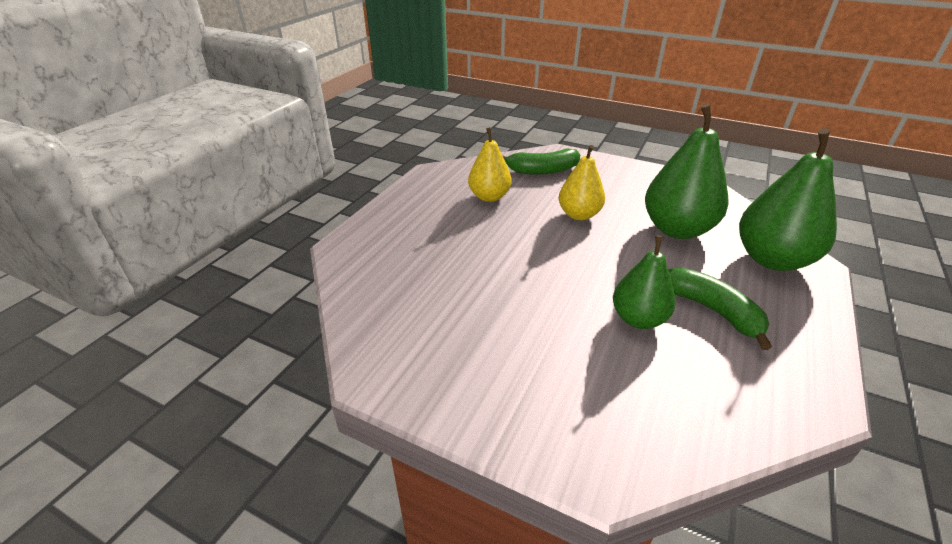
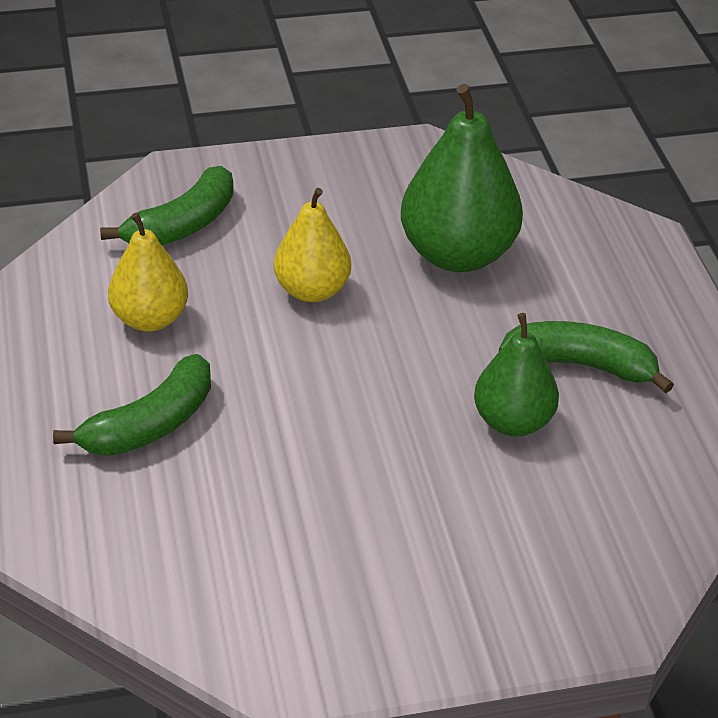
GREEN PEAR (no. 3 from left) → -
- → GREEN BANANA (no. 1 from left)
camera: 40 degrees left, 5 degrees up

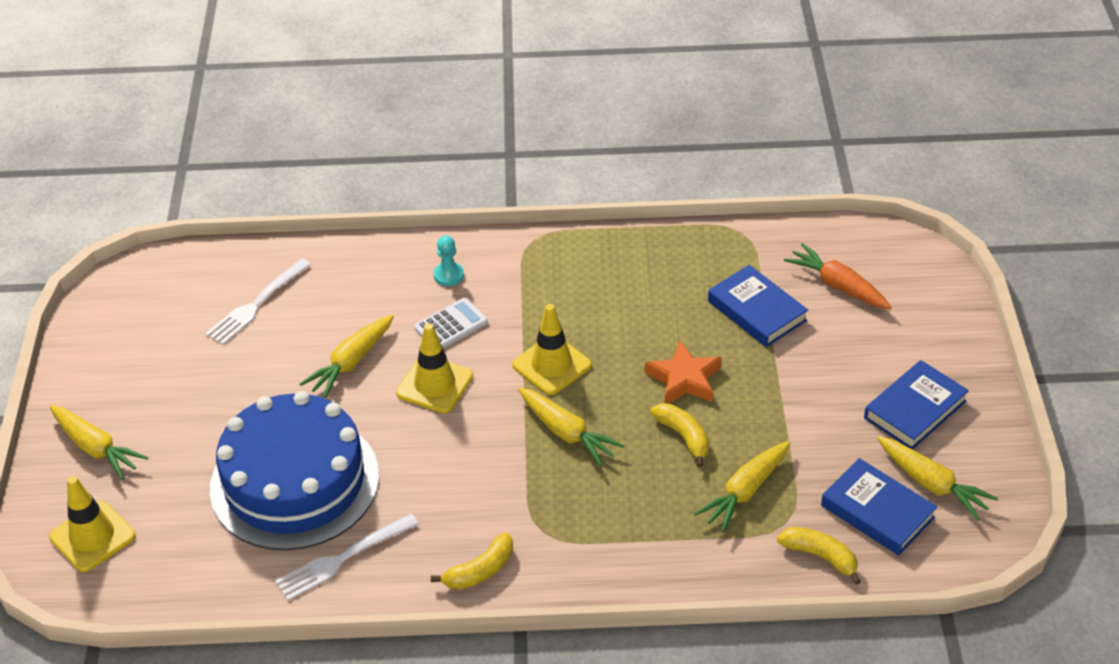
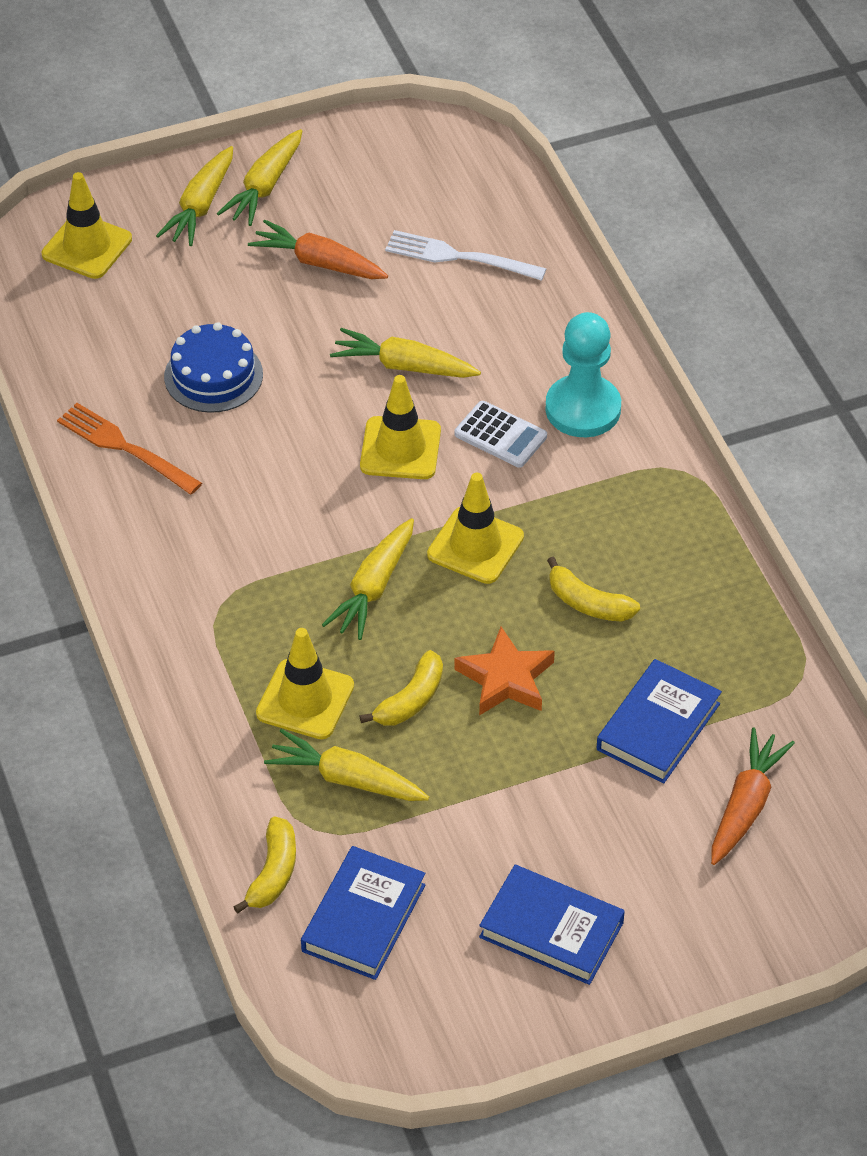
BLUE CAKE, x0.51
WHITE FORK (no. 2 from left) → ORANGE FORK
YELLOW BANANA (no. 1 from left in the first image) → YELLOW BANANA (no. 3 from left), shifted
TURQUOISE PAWN, x1.95
YELLOW CARROT (no. 5 from left in the first image) → YELLOW CARROT (no. 2 from left), shifted
- → ORANGE CARROT (no. 1 from left)
- → YELLOW TRAFFIC CONE (no. 2 from left)
camera: 70 degrees right, 5 degrees up

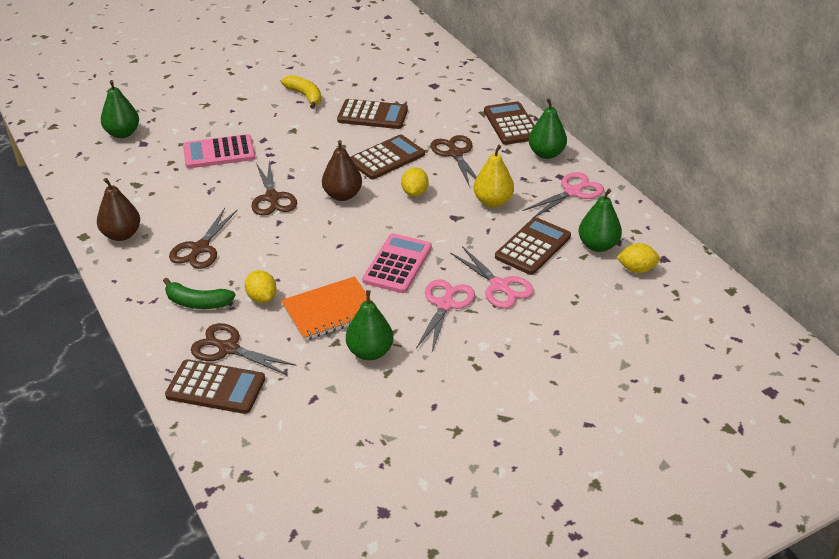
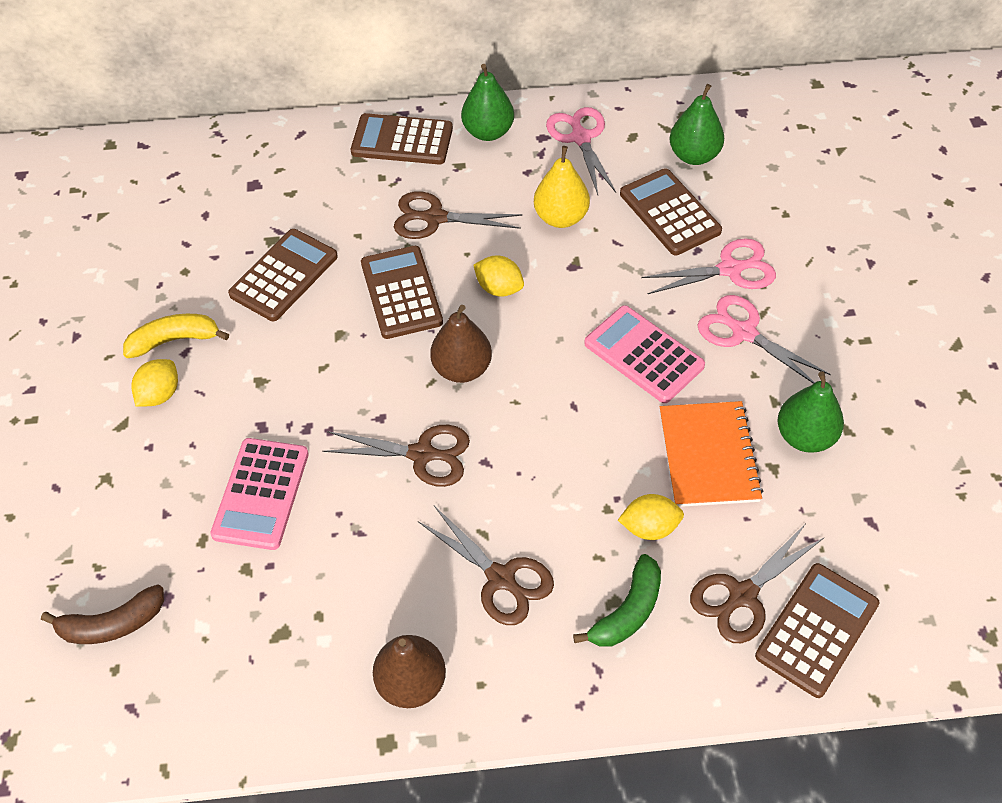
GREEN PEAR (no. 1 from left) → BROWN BANANA
YELLOW LEMON (no. 3 from left in the first image) → YELLOW LEMON (no. 1 from left), shifted
camera: 65 degrees left, 15 degrees up

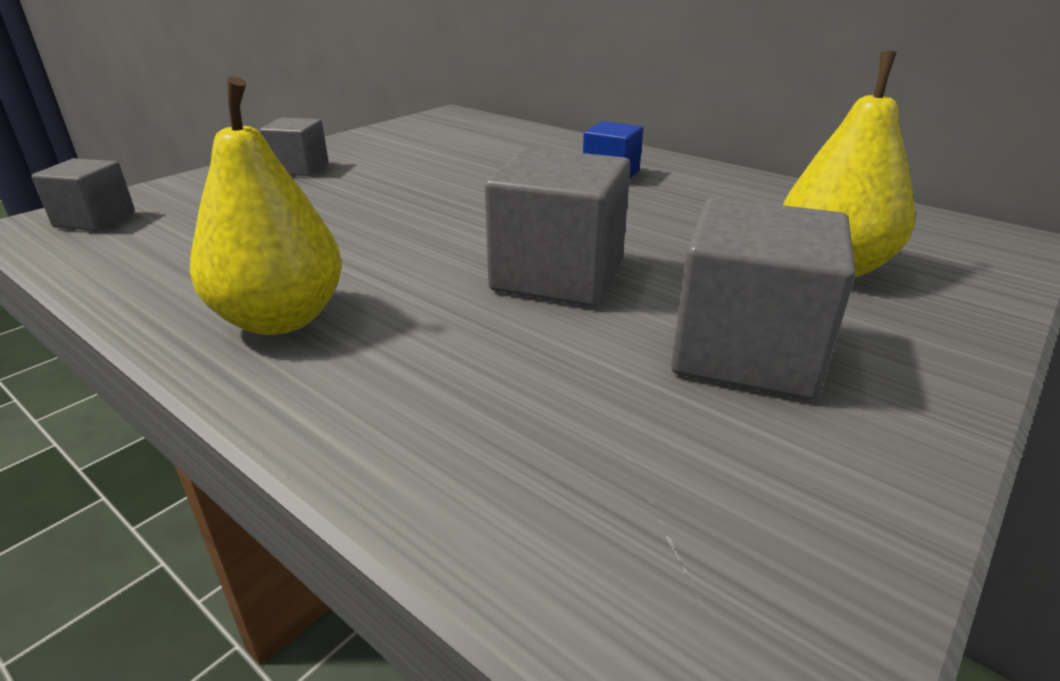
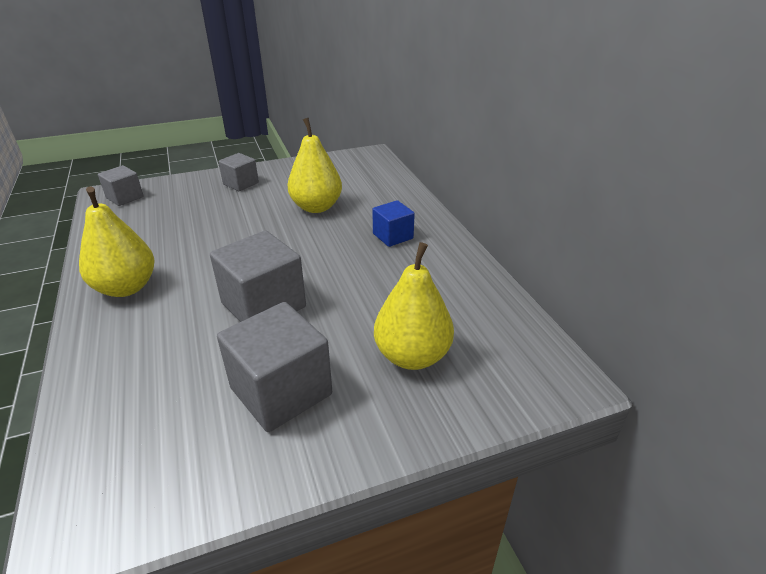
- → YELLOW PEAR (no. 2 from left)
camera: 30 degrees right, 5 degrees up

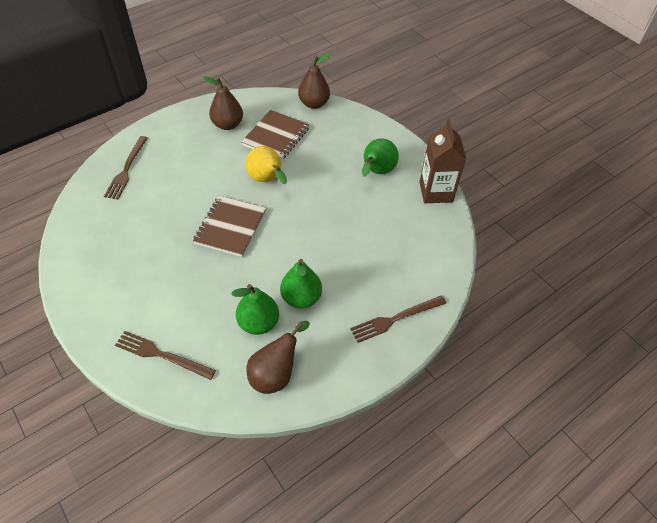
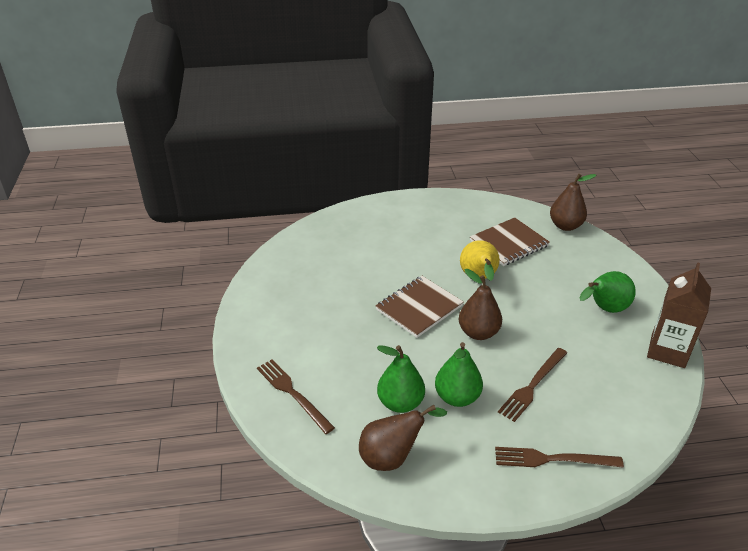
BROWN FORK (no. 1 from left in the first image) → BROWN FORK (no. 2 from left), shifted
BROWN PEAR (no. 1 from left in the first image) → BROWN PEAR (no. 2 from left), shifted
camera: 30 degrees right, 15 degrees down

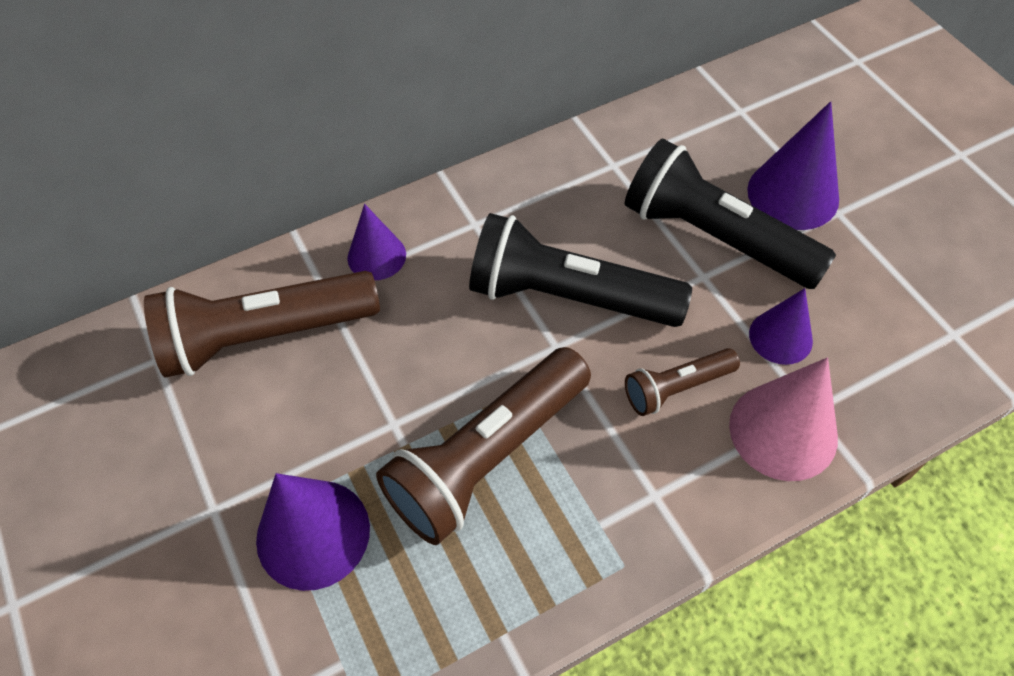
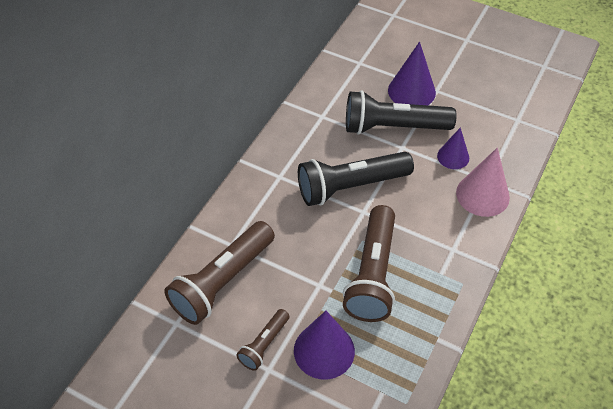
PURPLE CONE (no. 2 from left) → -
BROWN FLASHLIGHT (no. 3 from left in the first image) → BROWN FLASHLIGHT (no. 2 from left), shifted
camera: 35 degrees left, 5 degrees down

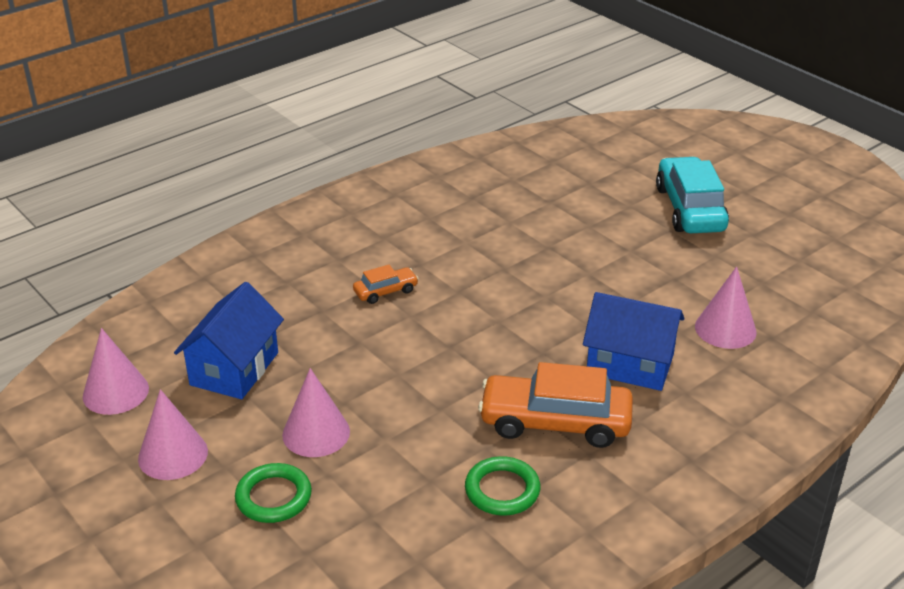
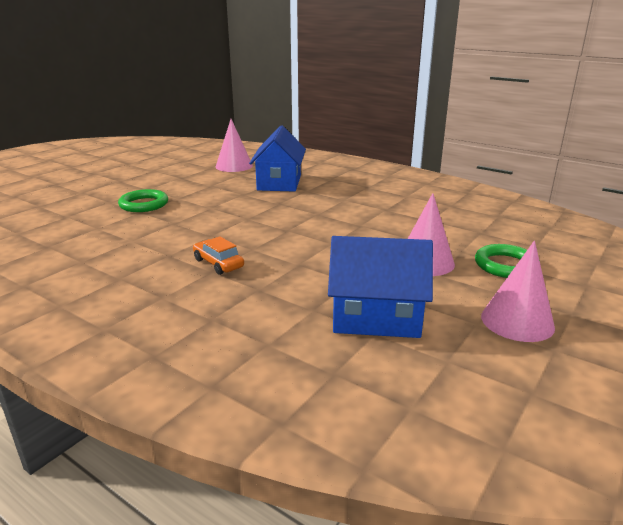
PINK CONE (no. 1 from left) → -
GREEN RING (no. 2 from left in the first image) → GREEN RING (no. 1 from left), shifted
ORANGE CAR (no. 2 from left) → -
TURQUOISE CAR → -
camera: 105 degrees left, 10 degrees down

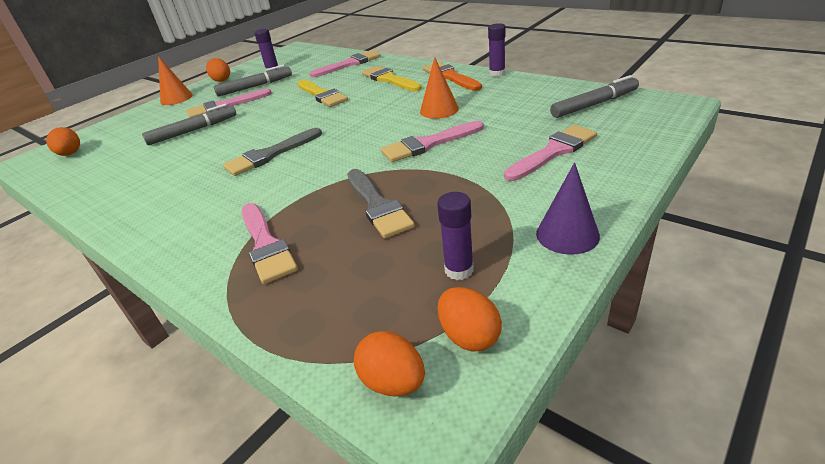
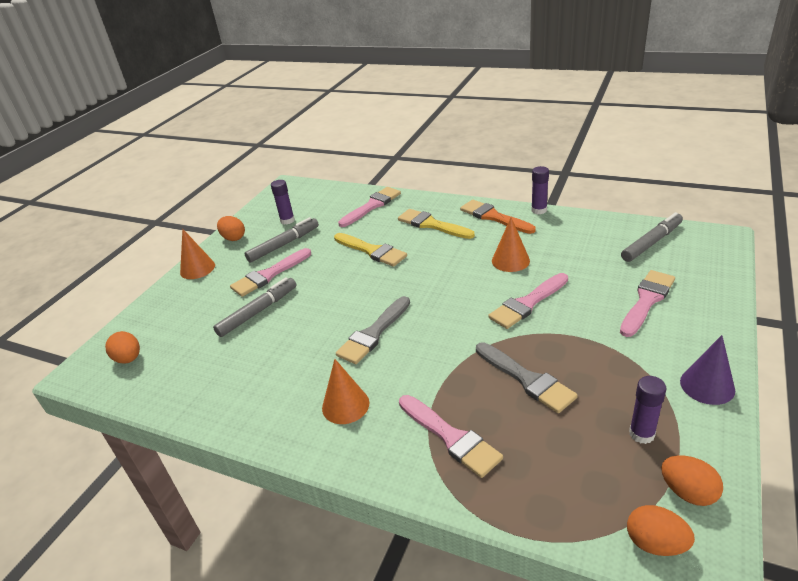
- → ORANGE CONE (no. 2 from left)
camera: 15 degrees left, 0 degrees up

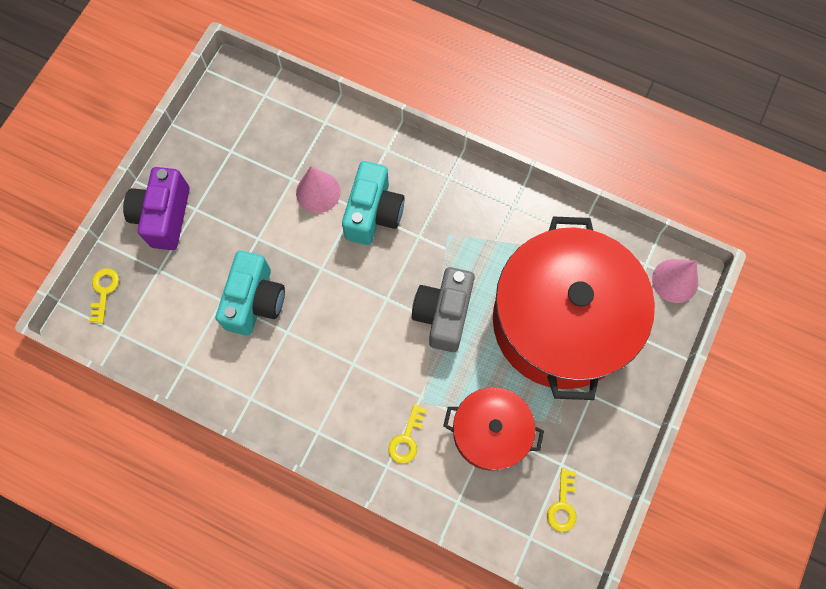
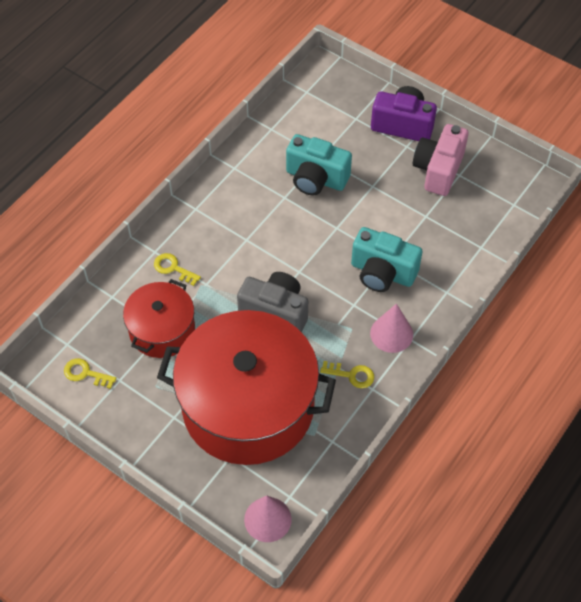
YELLOW KEY (no. 1 from left in the first image) → YELLOW KEY (no. 3 from left), shifted
PINK CONE (no. 1 from left in the first image) → PINK CONE (no. 2 from left), shifted
- → PINK CAMERA
camera: 100 degrees right, 15 degrees down

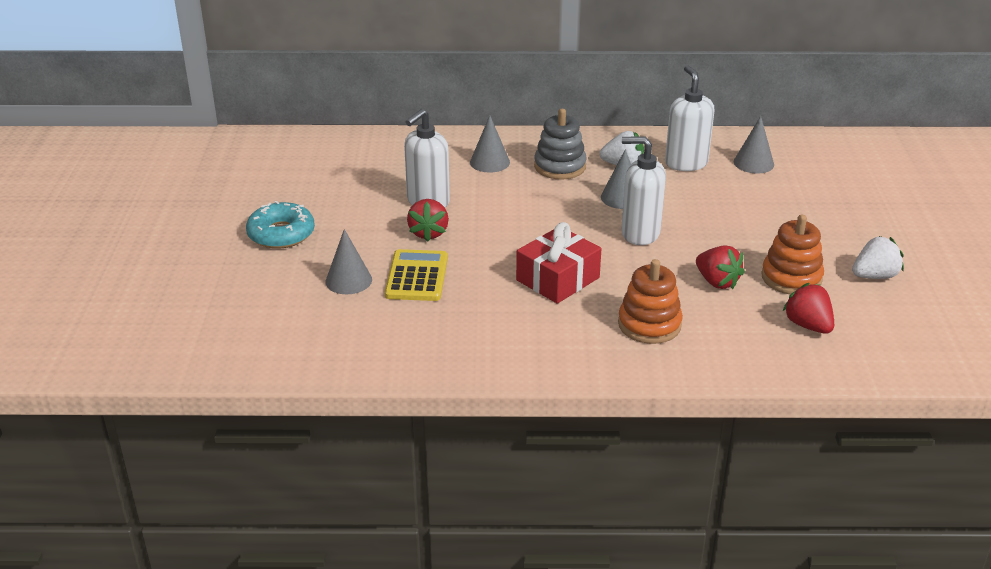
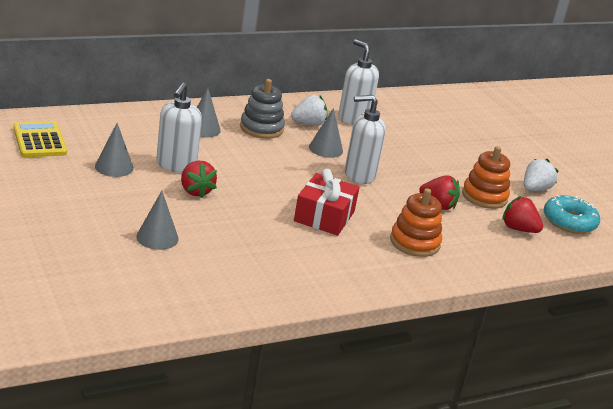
TURQUOISE DONUT, shifted
YELLOW CALCULATOR, shifted
GREY CONE (no. 4 from left in the first image) → GREY CONE (no. 1 from left), shifted
camera: 30 degrees left, 5 degrees down

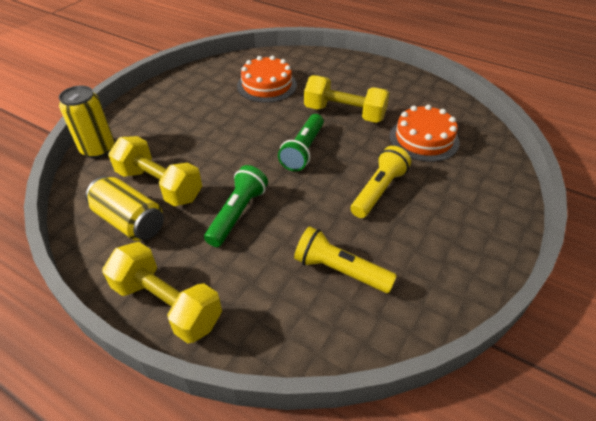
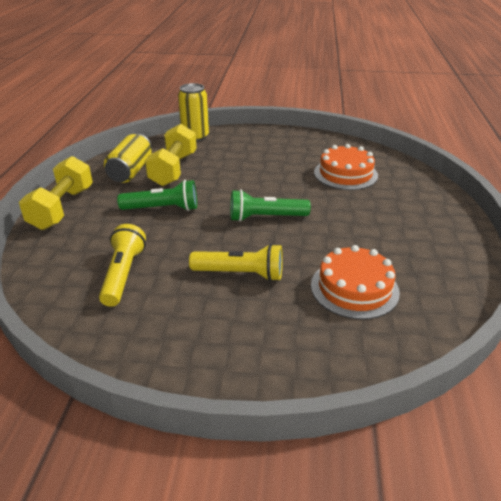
YELLOW DUMBBELL (no. 3 from left) → -
camera: 65 degrees right, 10 degrees down

